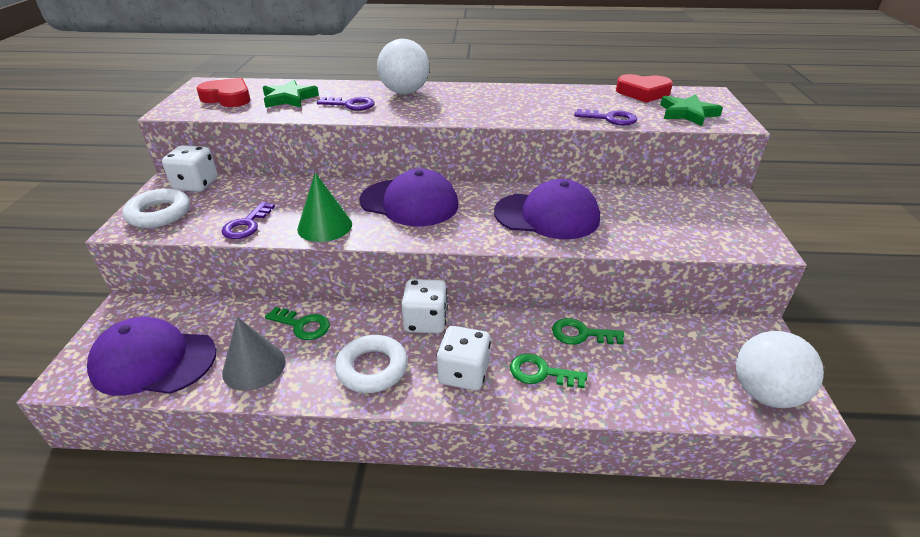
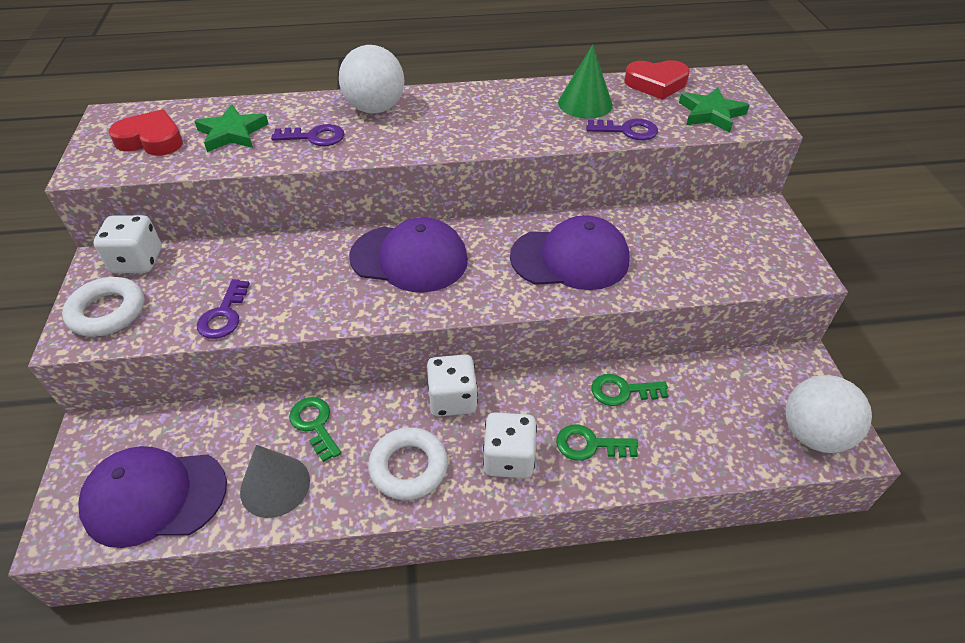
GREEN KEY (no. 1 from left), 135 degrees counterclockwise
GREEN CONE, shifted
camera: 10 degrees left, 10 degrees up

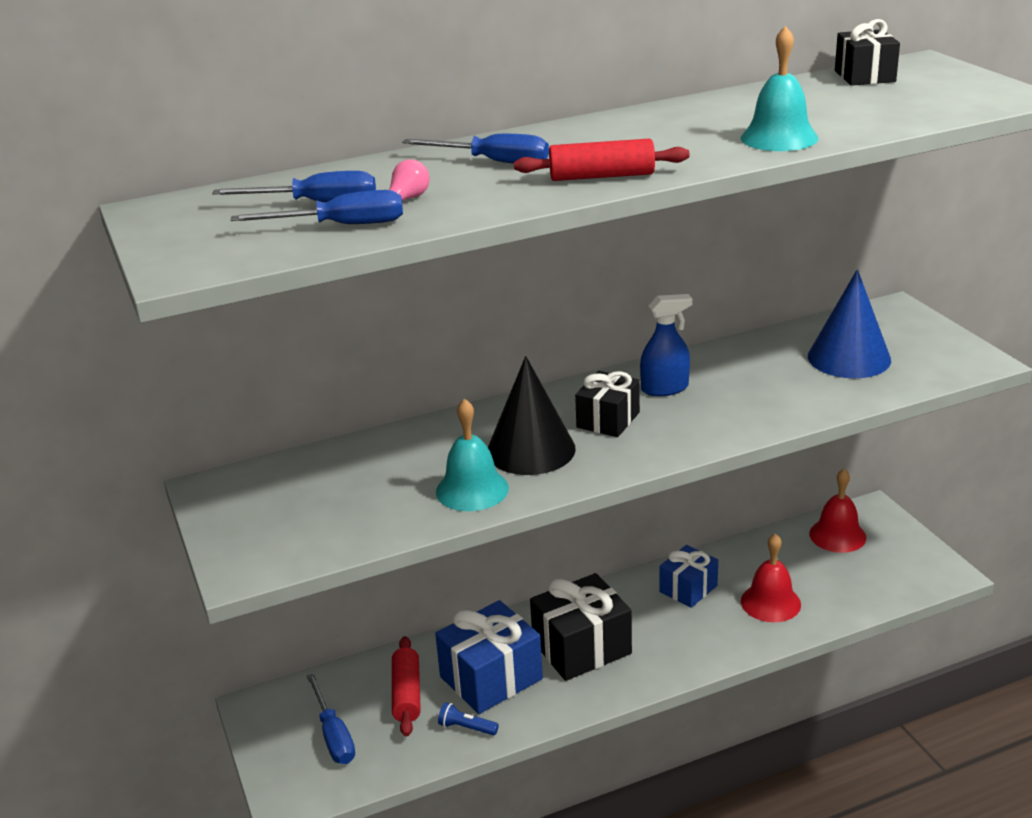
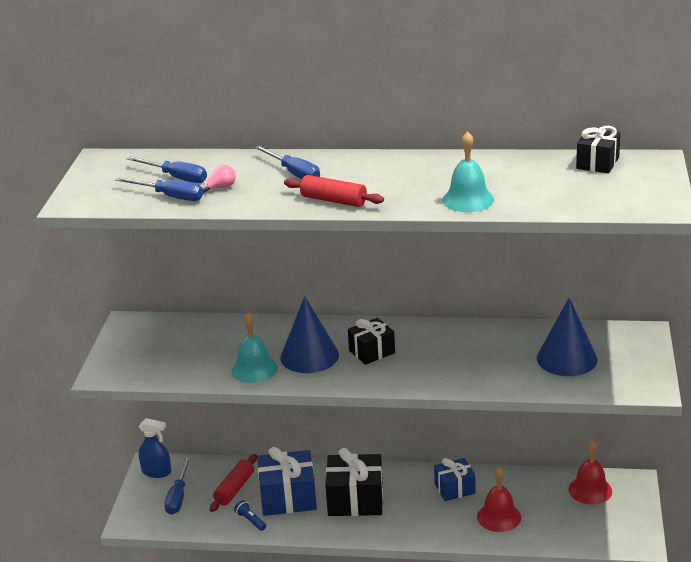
BLACK CONE → BLUE CONE (no. 1 from left)
BLUE SPRAY BOTTLE, shifted
camera: 30 degrees right, 0 degrees up

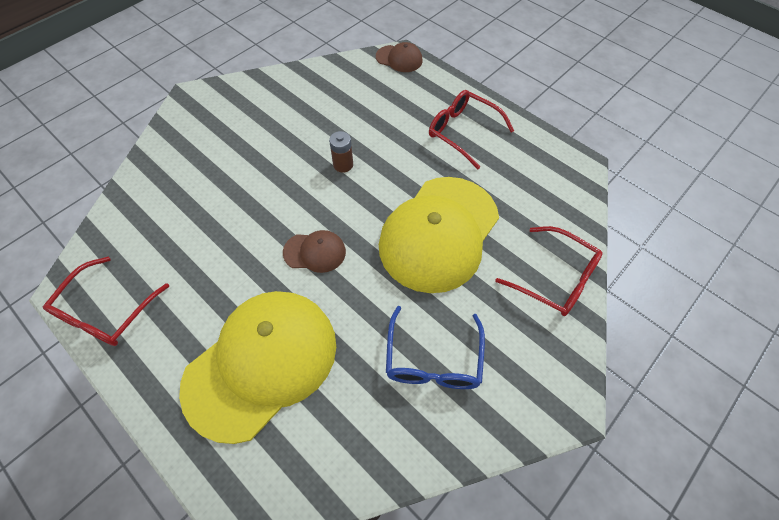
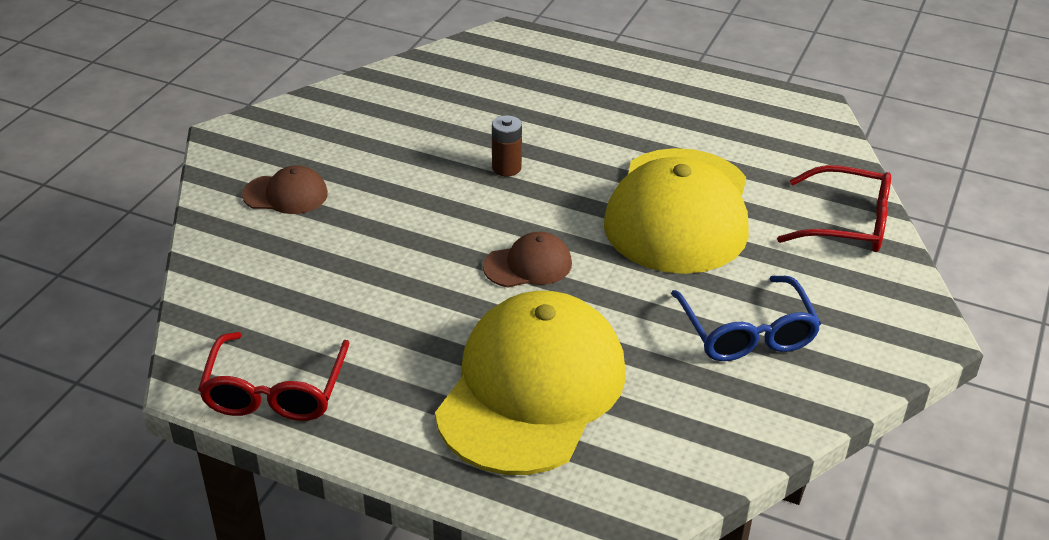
BROWN CAP (no. 2 from left in the first image) → BROWN CAP (no. 1 from left), shifted
RED GLASSES (no. 2 from left) → -
camera: 20 degrees left, 20 degrees down

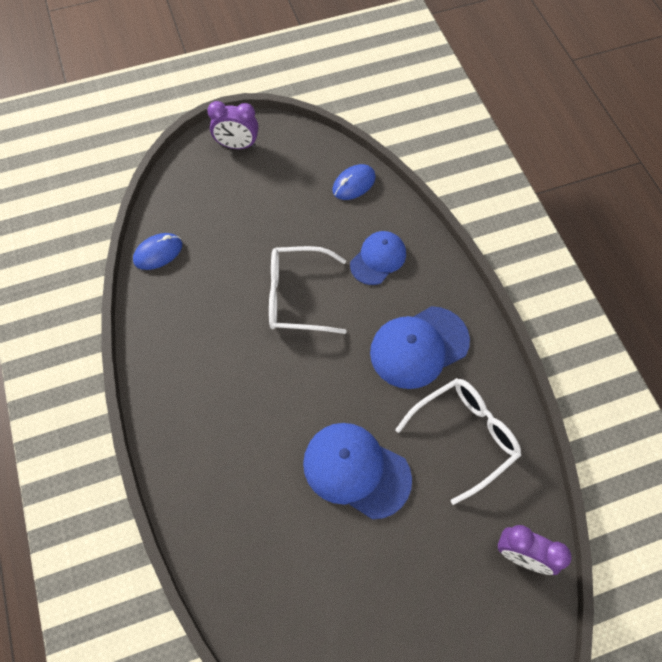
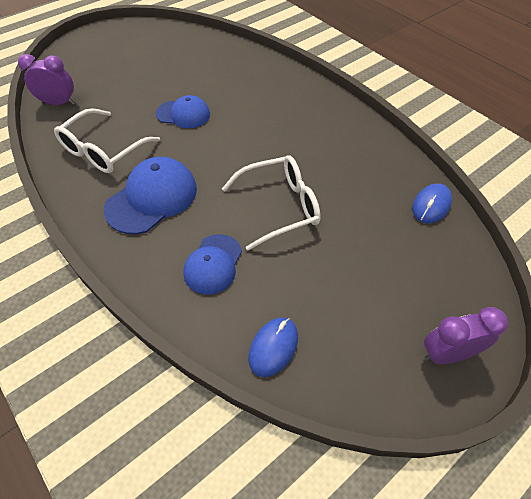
BLUE CAP (no. 1 from left in the first image) → BLUE CAP (no. 2 from left), x0.65
camera: 160 degrees right, 10 degrees down

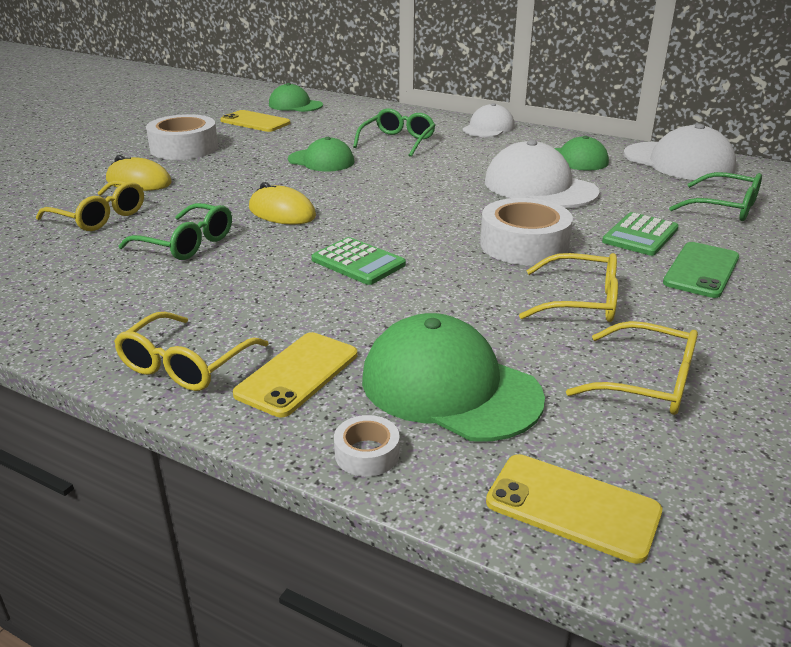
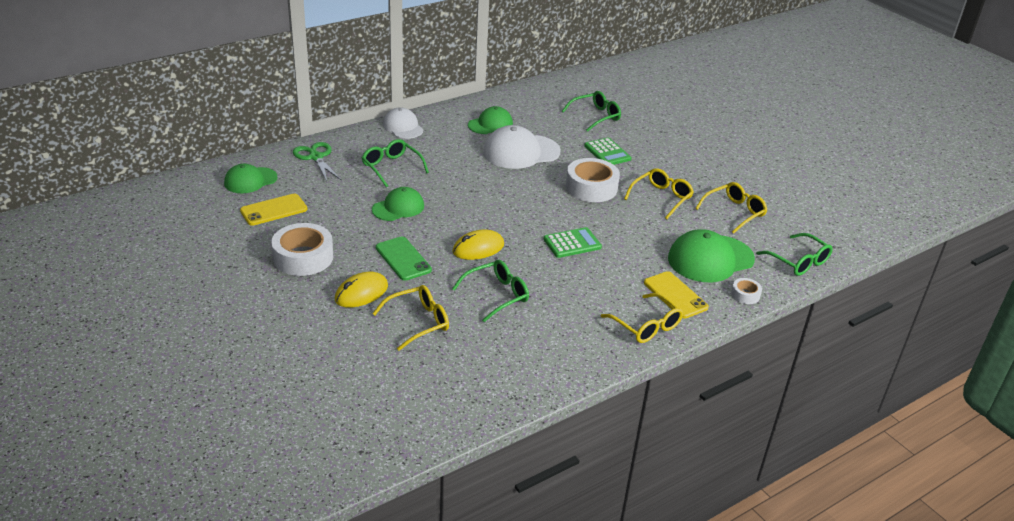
YELLOW PHONE (no. 3 from left) → GREEN GLASSES (no. 4 from left)
WHITE CAP (no. 3 from left) → -
GREEN PHONE, shifted
- → GREEN SCISSORS
camera: 65 degrees left, 5 degrees up

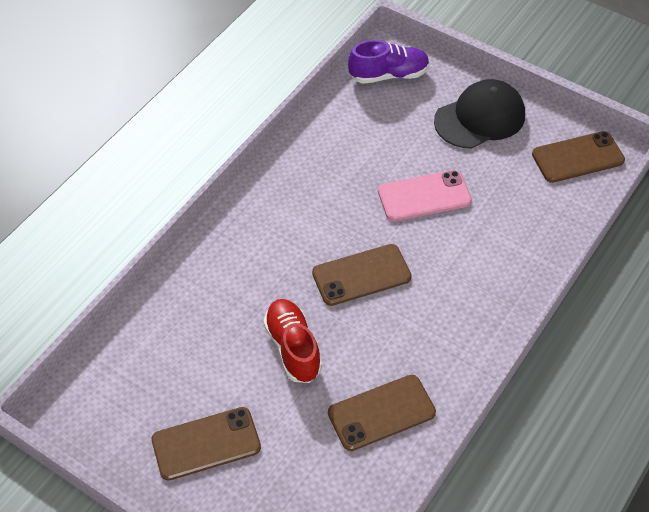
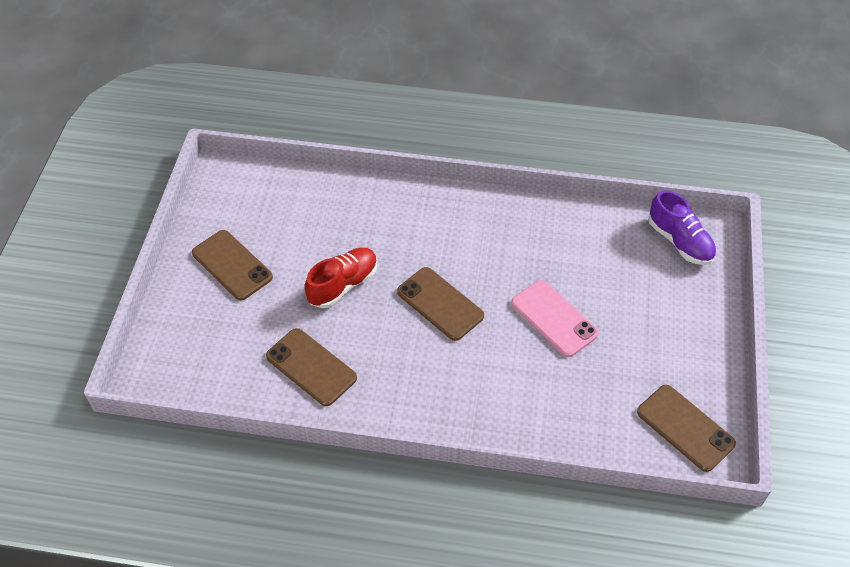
BLACK CAP → -
camera: 65 degrees right, 0 degrees up

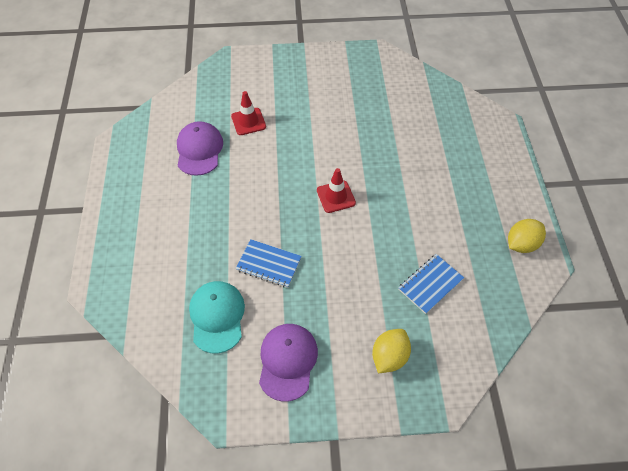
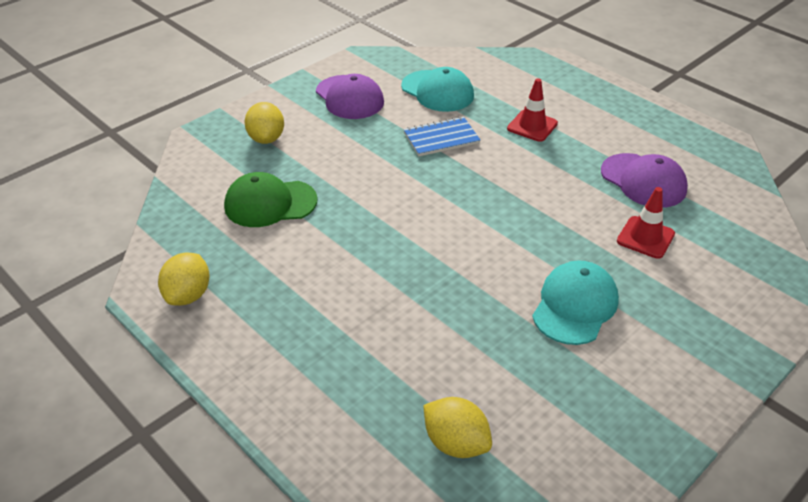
RED TRAFFIC CONE (no. 2 from left in the first image) → RED TRAFFIC CONE (no. 1 from left), shifted
BLUE NOTEBOOK (no. 2 from left) → GREEN CAP
- → YELLOW LEMON (no. 3 from left)
- → TURQUOISE CAP (no. 2 from left)
camera: 140 degrees right, 15 degrees down

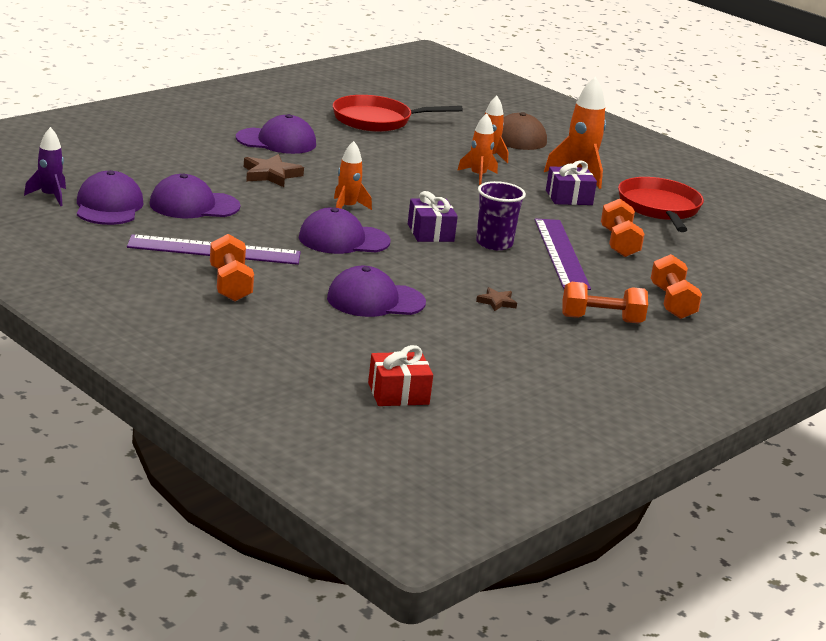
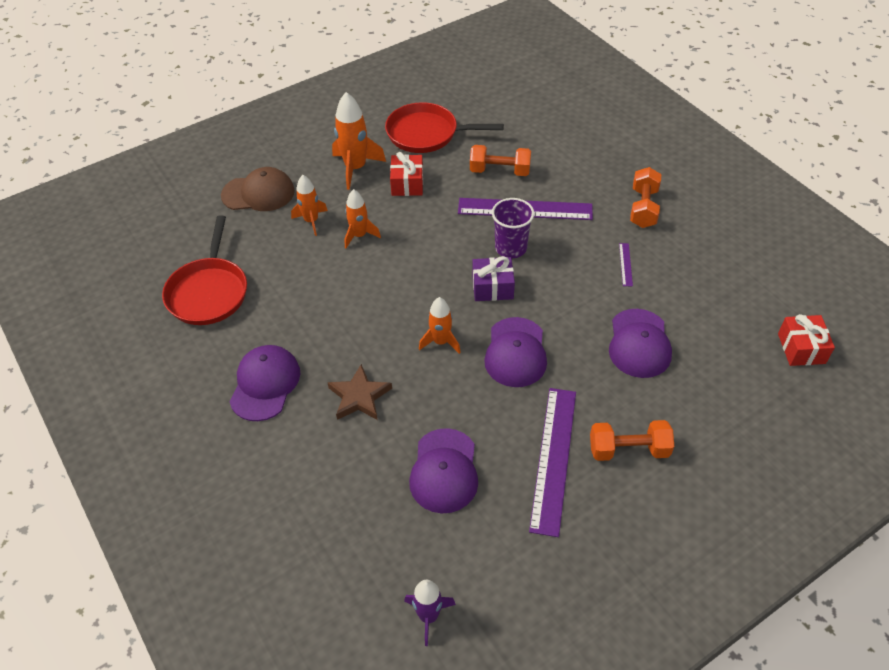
PURPLE CAP (no. 1 from left) → -
BROWN STAR (no. 2 from left) → PURPLE RULER (no. 3 from left)
PURPLE GIFT (no. 2 from left) → RED GIFT (no. 1 from left)
ORANGE DUMBBELL (no. 4 from left) → -
camera: 75 degrees left, 25 degrees up

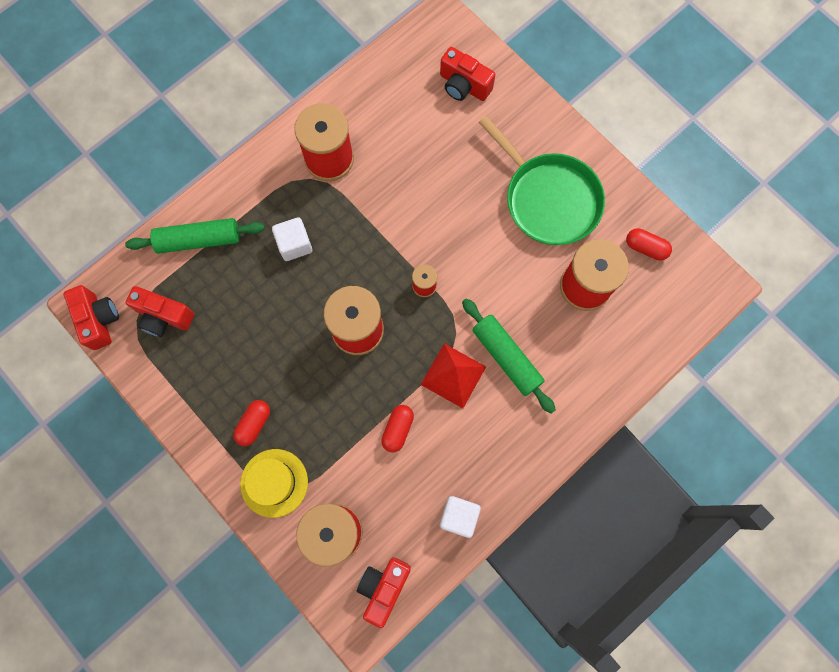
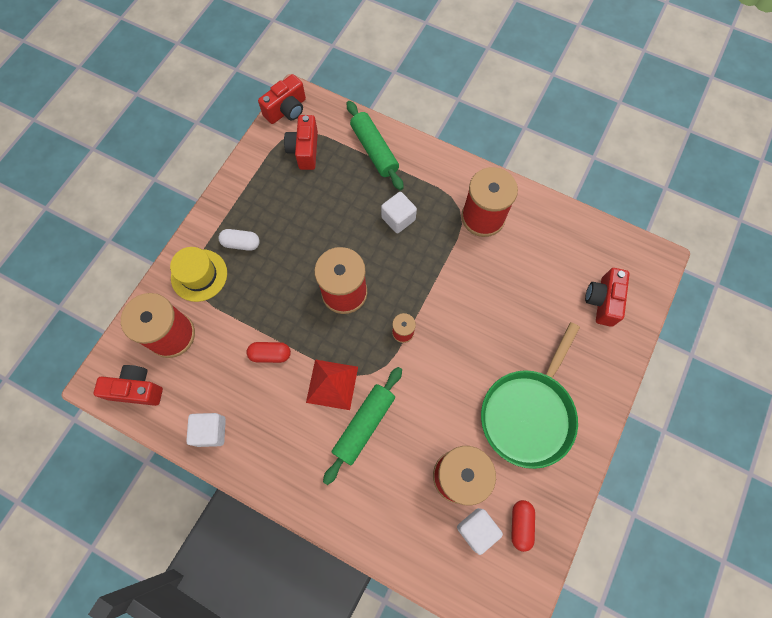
RED CAPSULE (no. 1 from left) → WHITE CAPSULE
- → WHITE CUBE (no. 3 from left)
camera: 70 degrees right, 5 degrees down

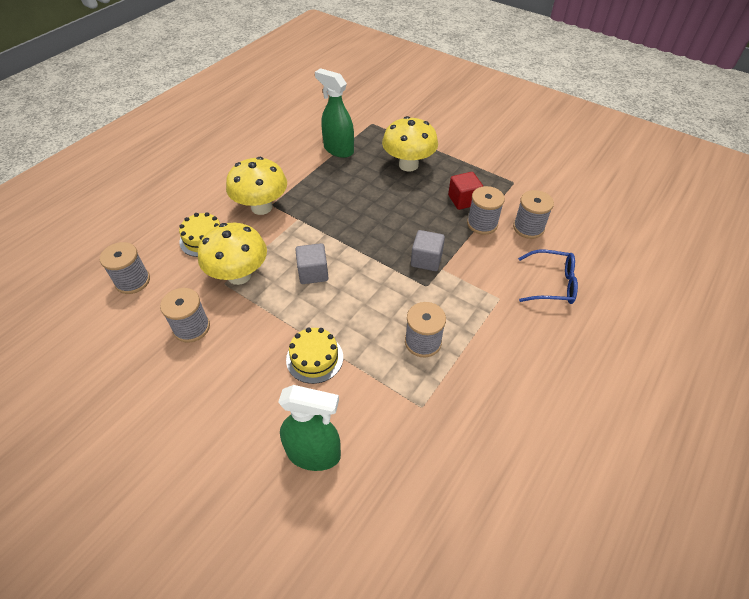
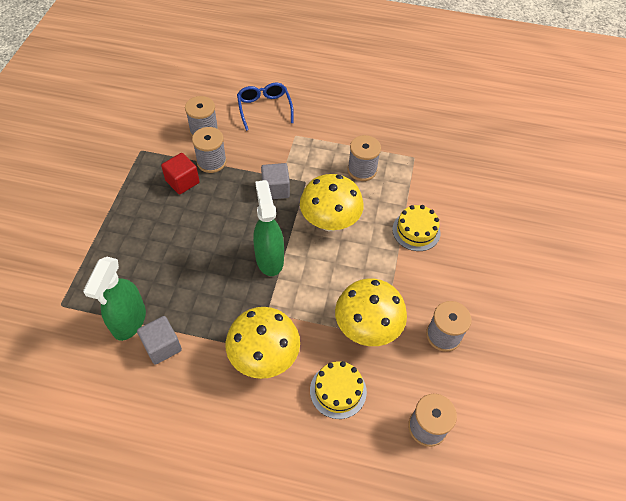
GREEN SPRAY BOTTLE (no. 1 from left in the first image) → GREEN SPRAY BOTTLE (no. 2 from left), shifted
GREY CUBE (no. 1 from left), shifted
YELLOW MUSHROOM (no. 3 from left in the first image) → YELLOW MUSHROOM (no. 2 from left), shifted
camera: 115 degrees left, 5 degrees up

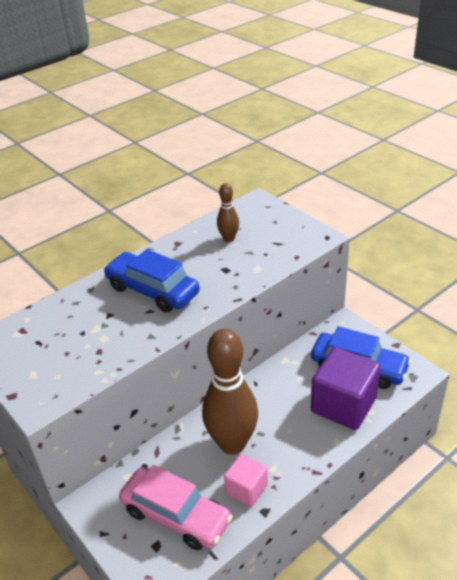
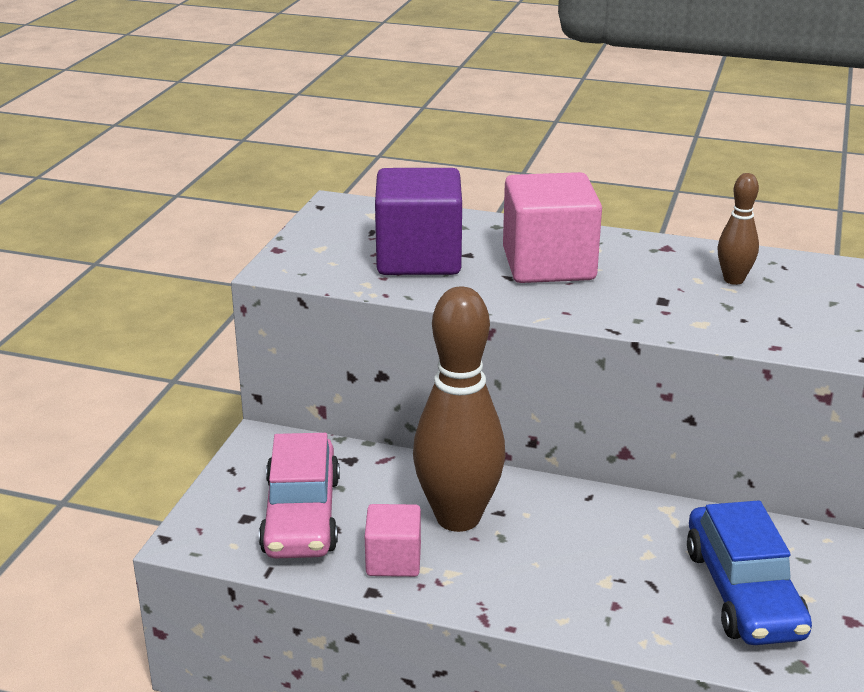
BLUE CAR (no. 1 from left) → PINK CUBE (no. 2 from left)
PURPLE CUBE, shifted
camera: 55 degrees right, 10 degrees down

